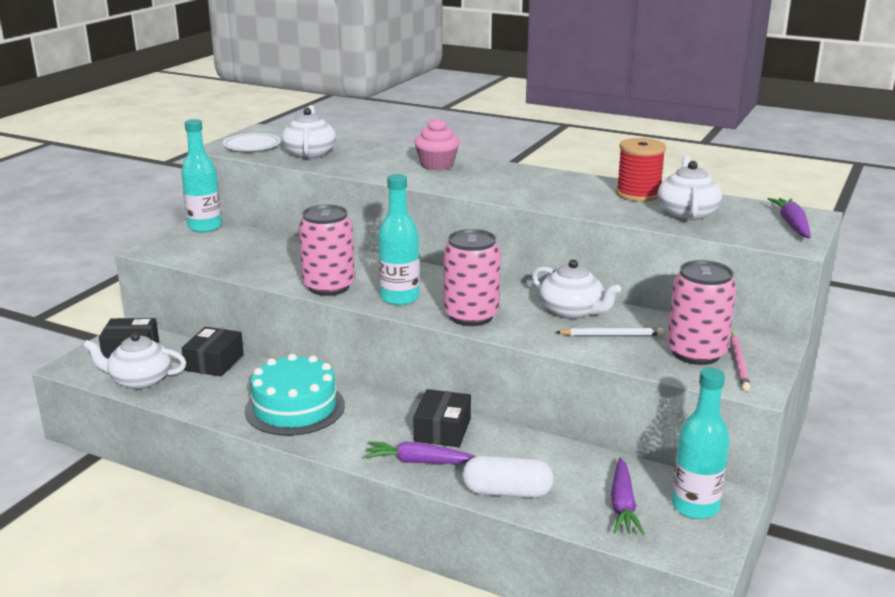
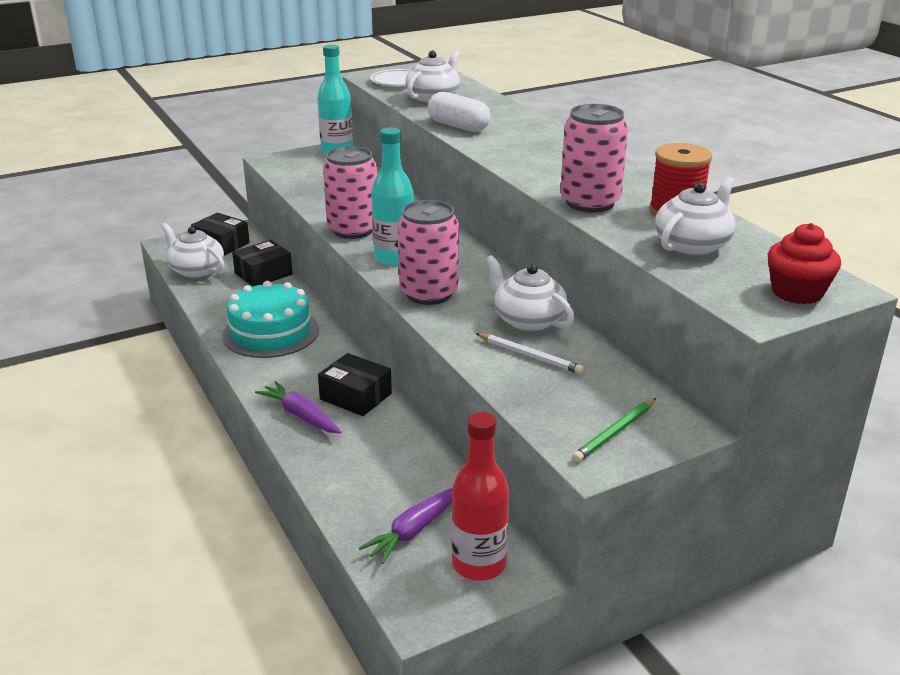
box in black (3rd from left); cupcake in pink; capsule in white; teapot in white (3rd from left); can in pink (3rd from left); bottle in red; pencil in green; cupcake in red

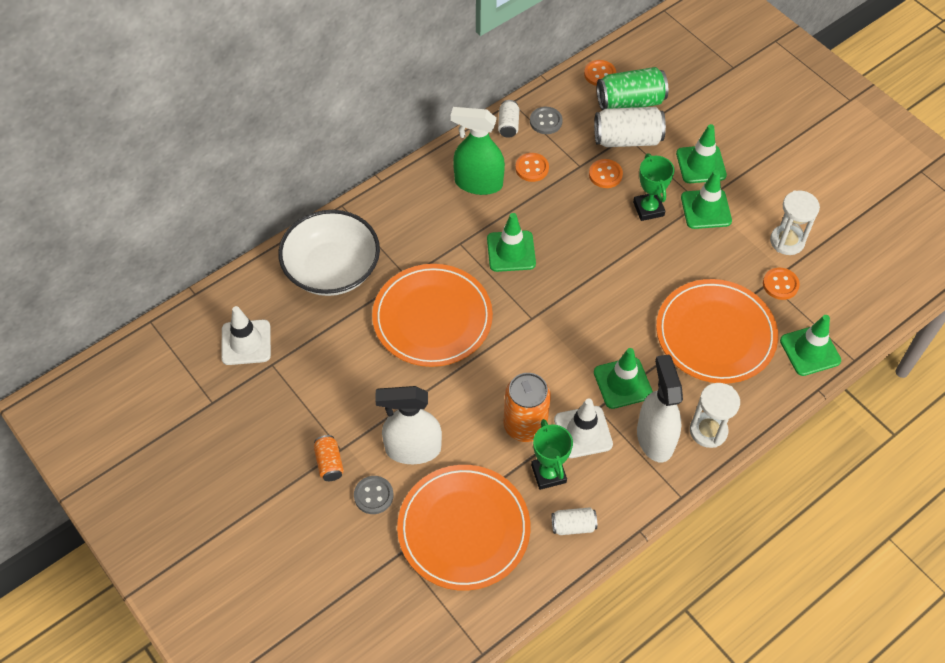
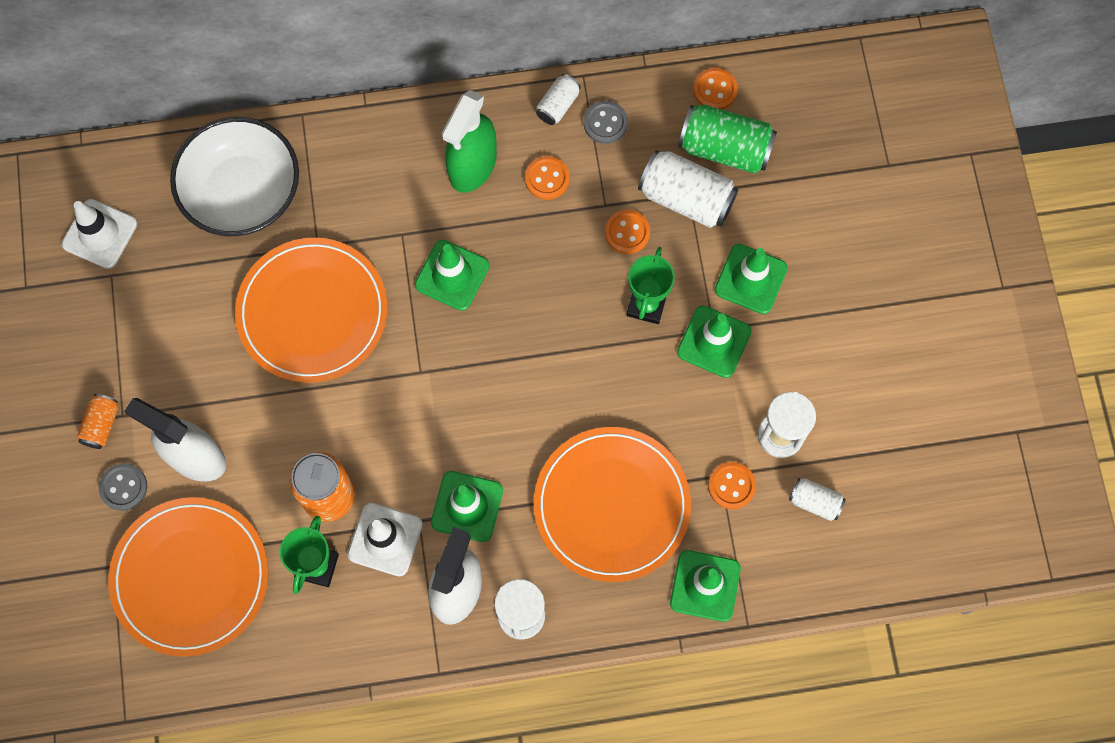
spray bottle in green; can in white (3rd from left)

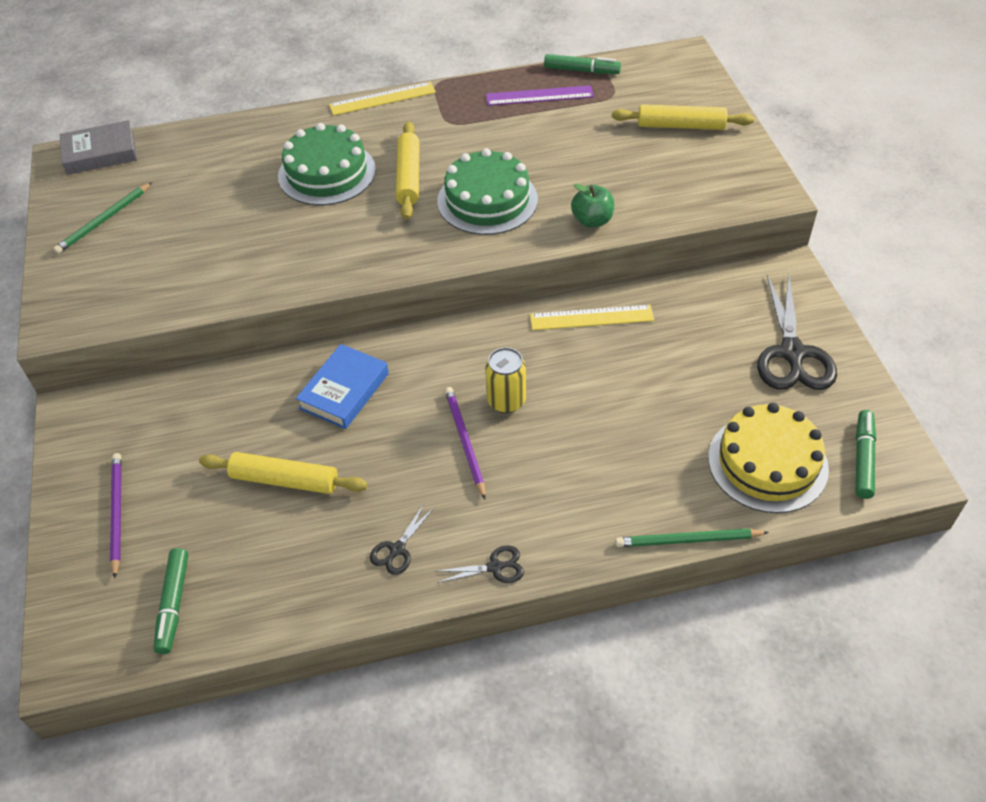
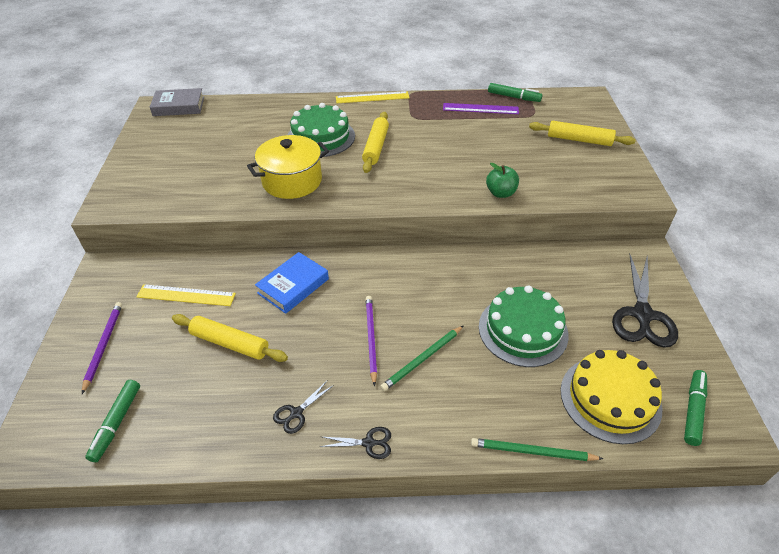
pencil in green (1st from left); cake in green (2nd from left); can in yellow; ruler in yellow (1st from left); pot in yellow

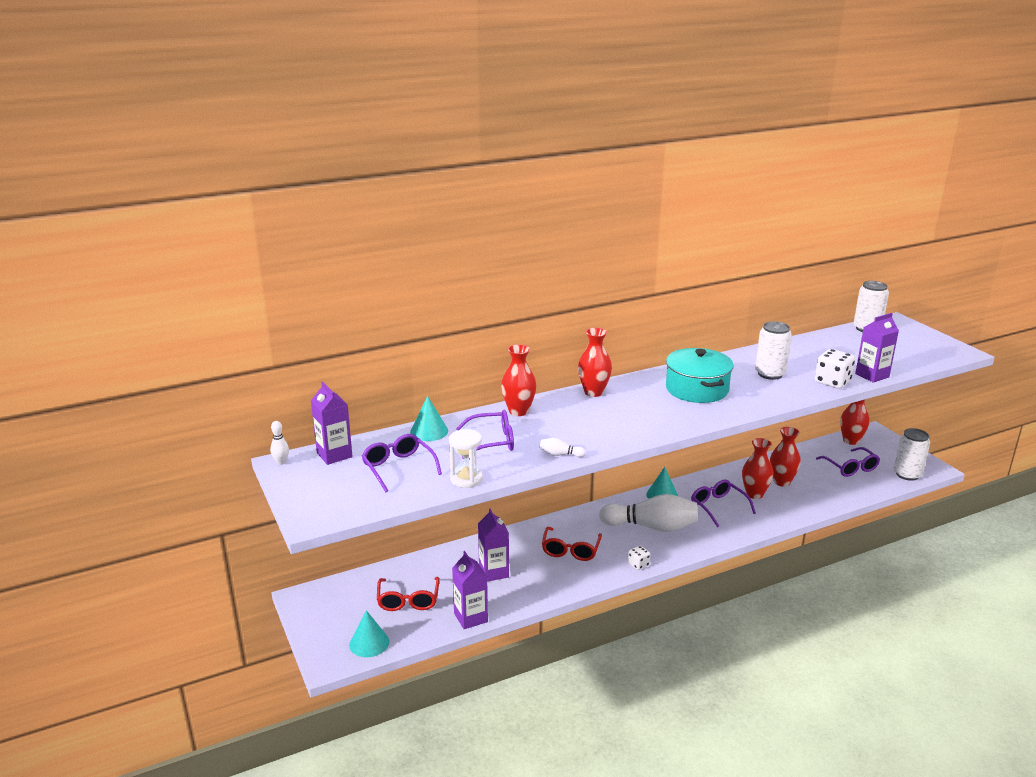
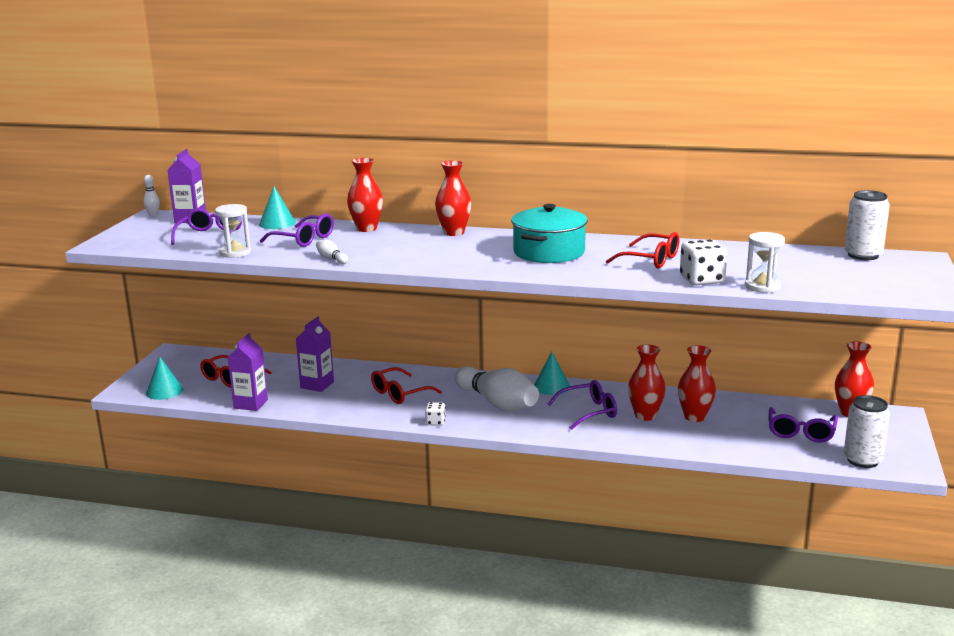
glasses in purple (3rd from left); glasses in red (3rd from left); hourglass in white (2nd from left)

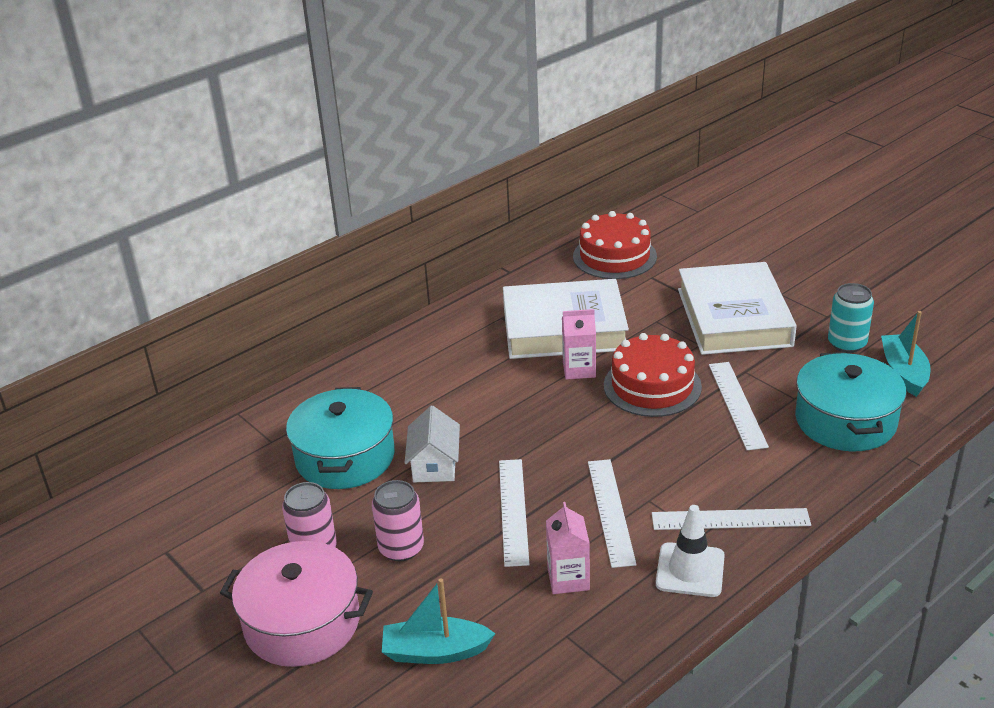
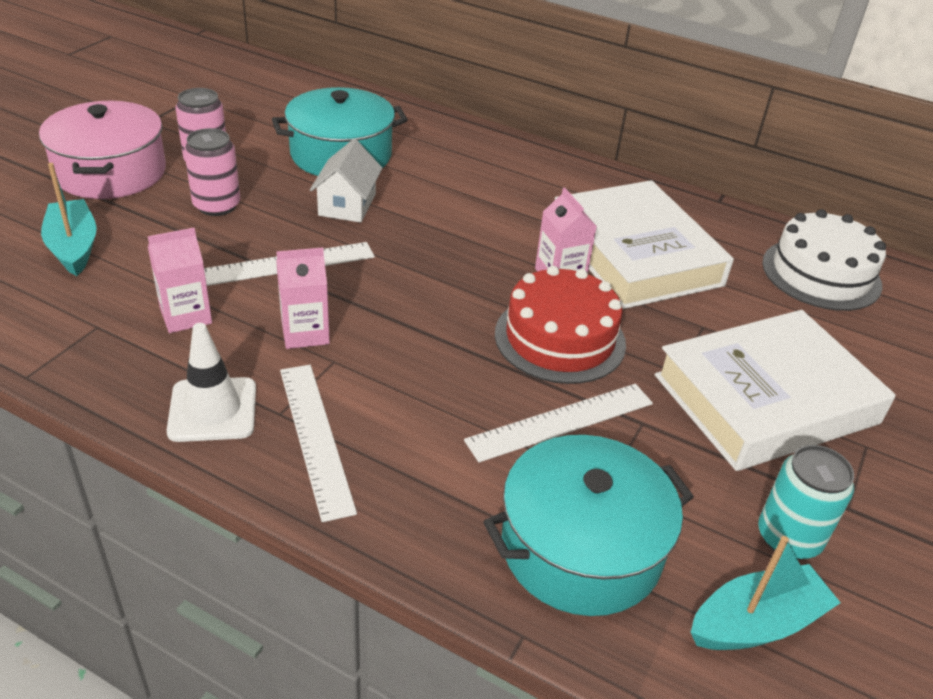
house in white; cake in white; carton in pink (2nd from left)

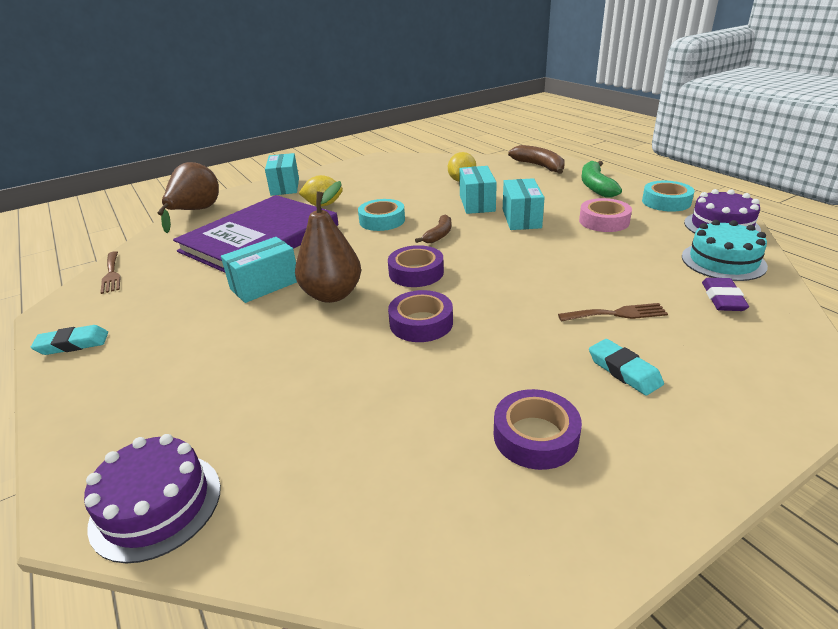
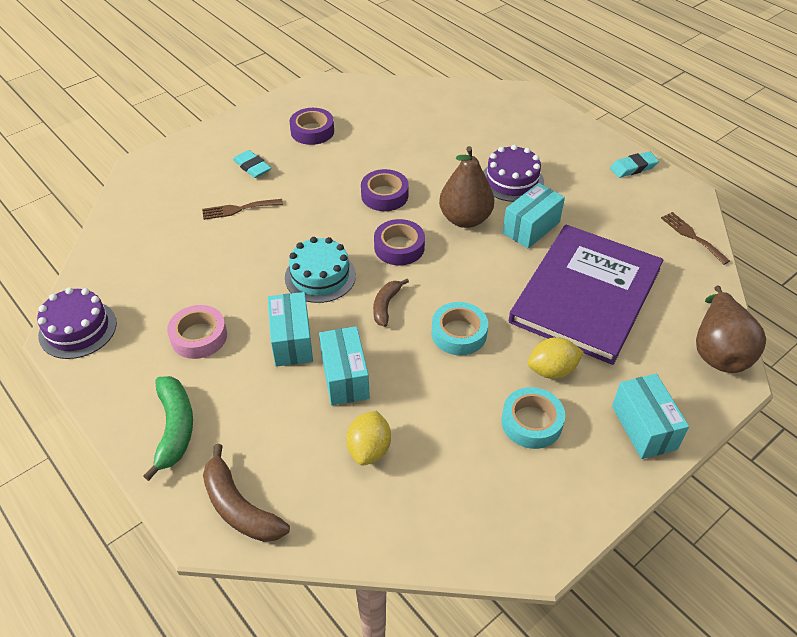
cake in purple (2nd from left); tape in turquoise (2nd from left); cake in turquoise; eraser in purple

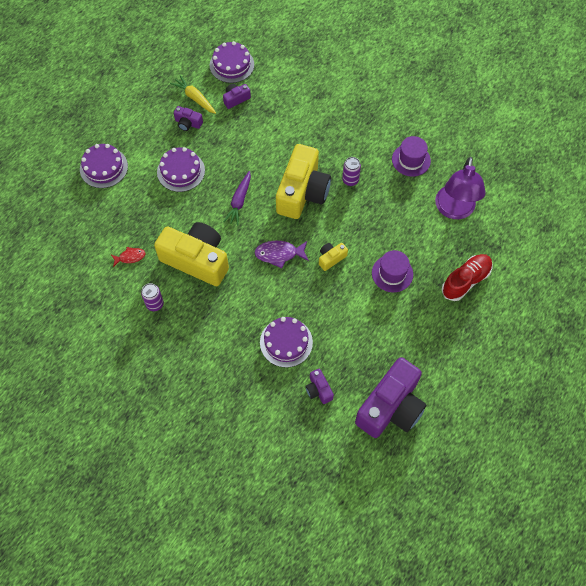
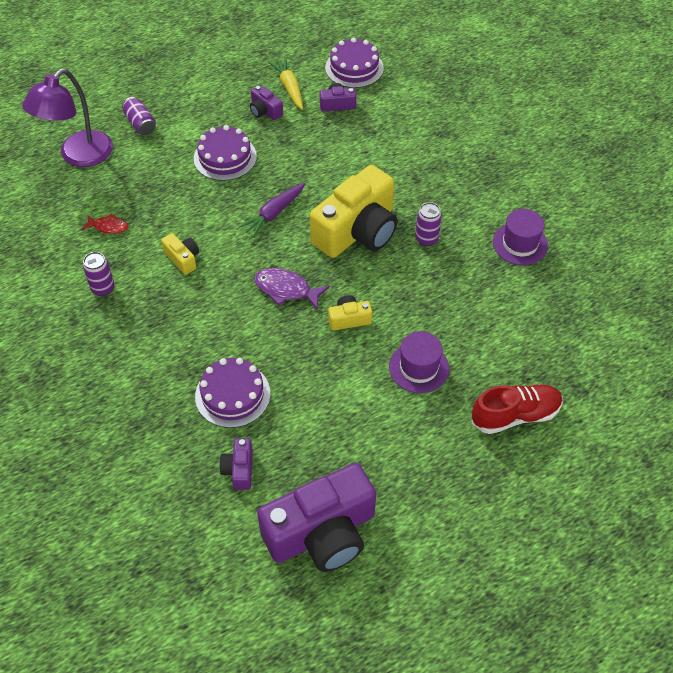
can in purple (2nd from left); camera in yellow (1st from left); lamp in purple

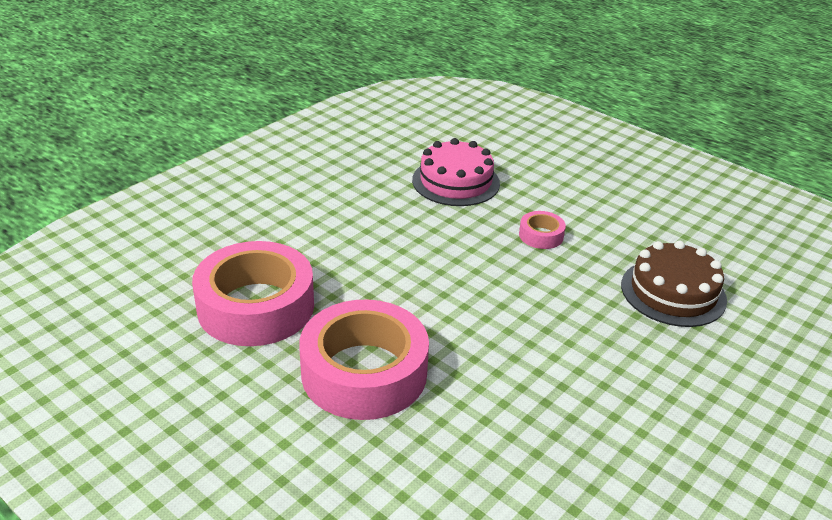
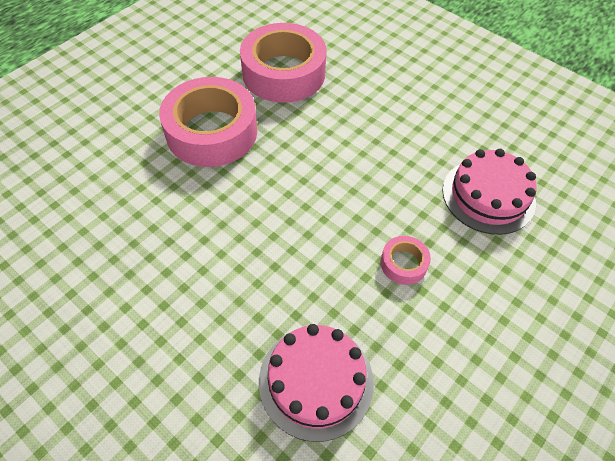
cake in pink (1st from left)

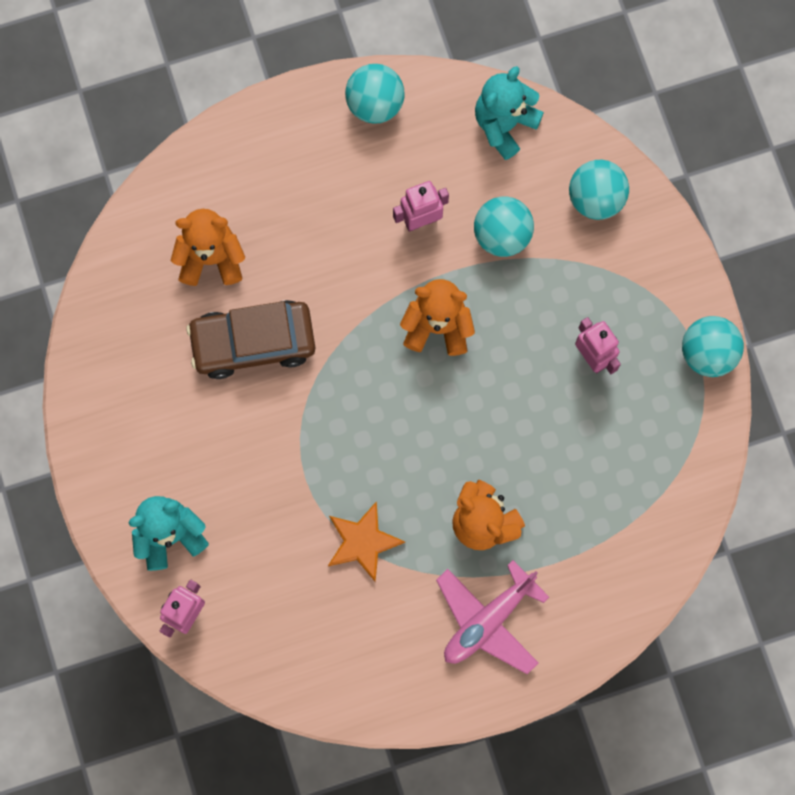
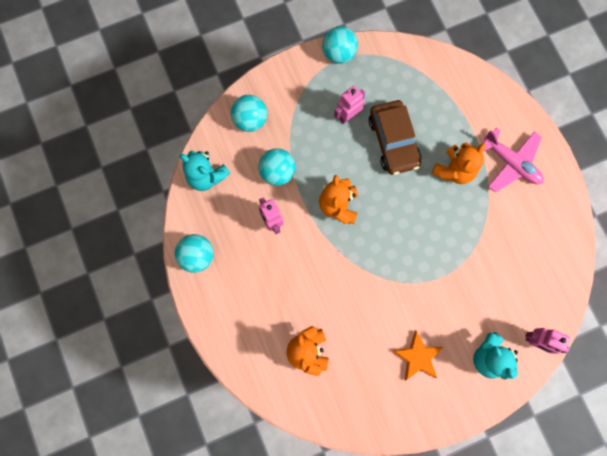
car in brown; star in orange

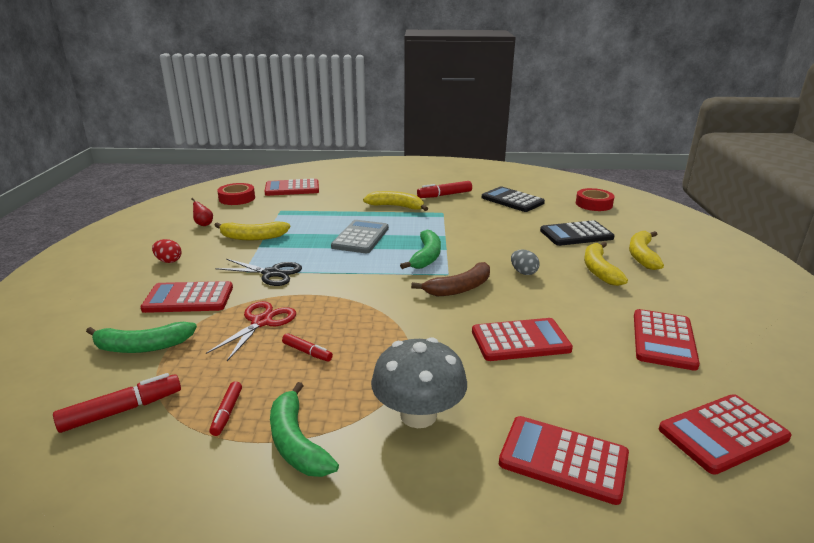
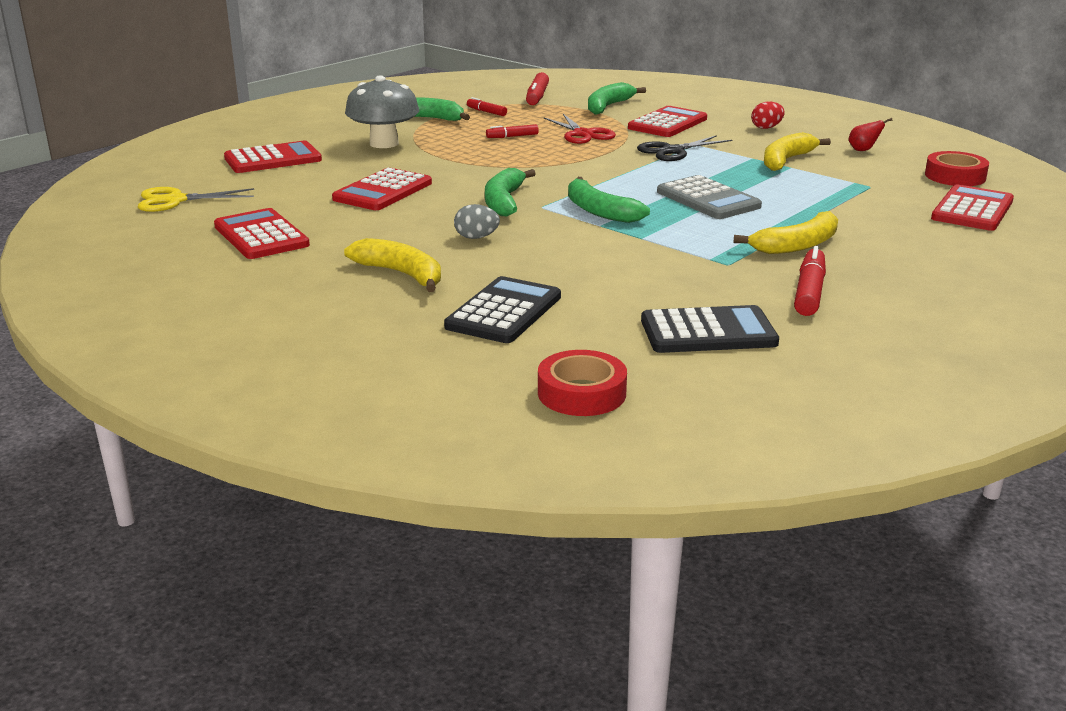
banana in green (2nd from left); banana in yellow (4th from left in the first image); scissors in yellow

